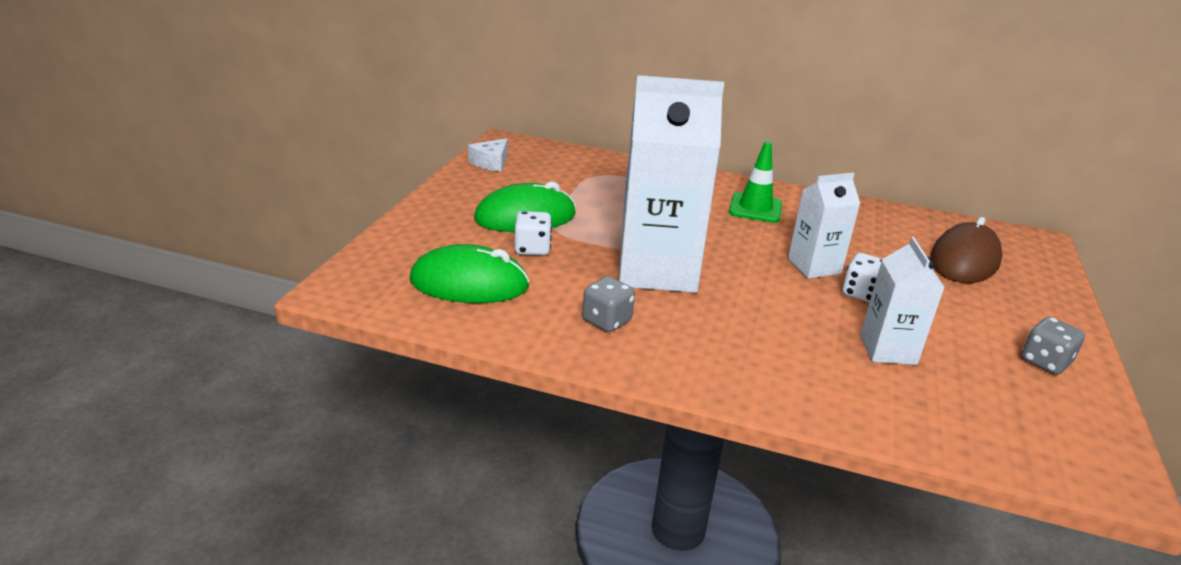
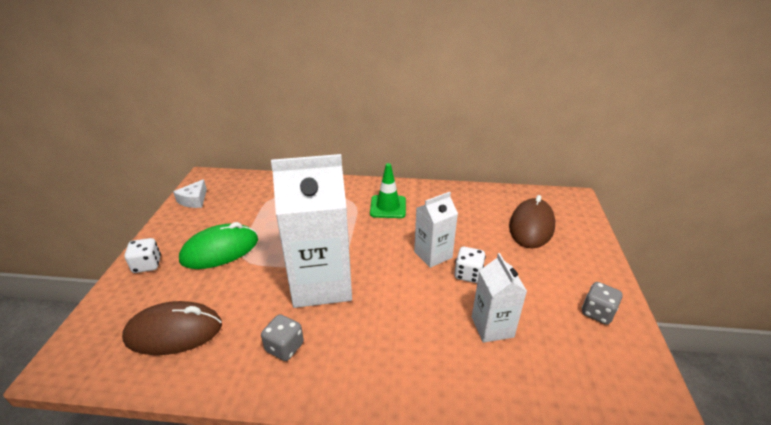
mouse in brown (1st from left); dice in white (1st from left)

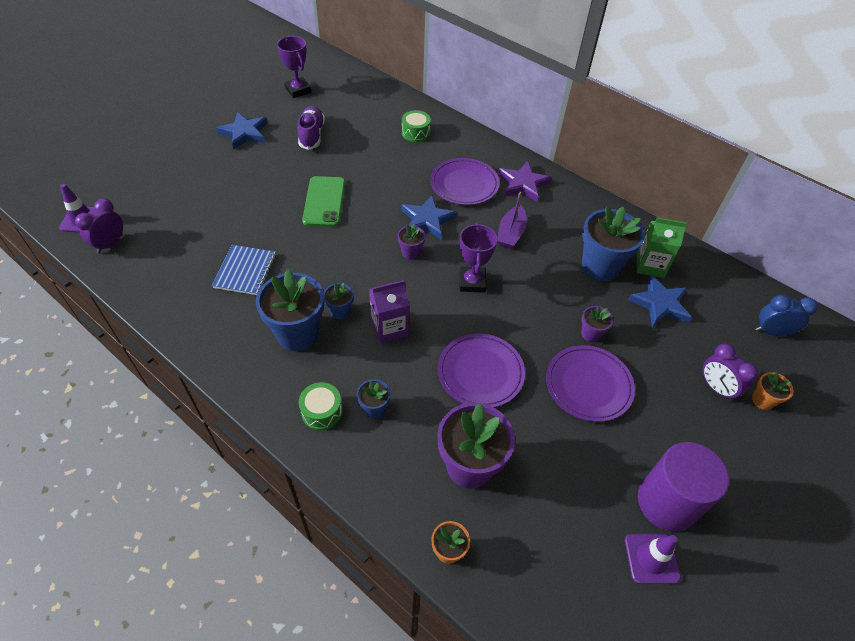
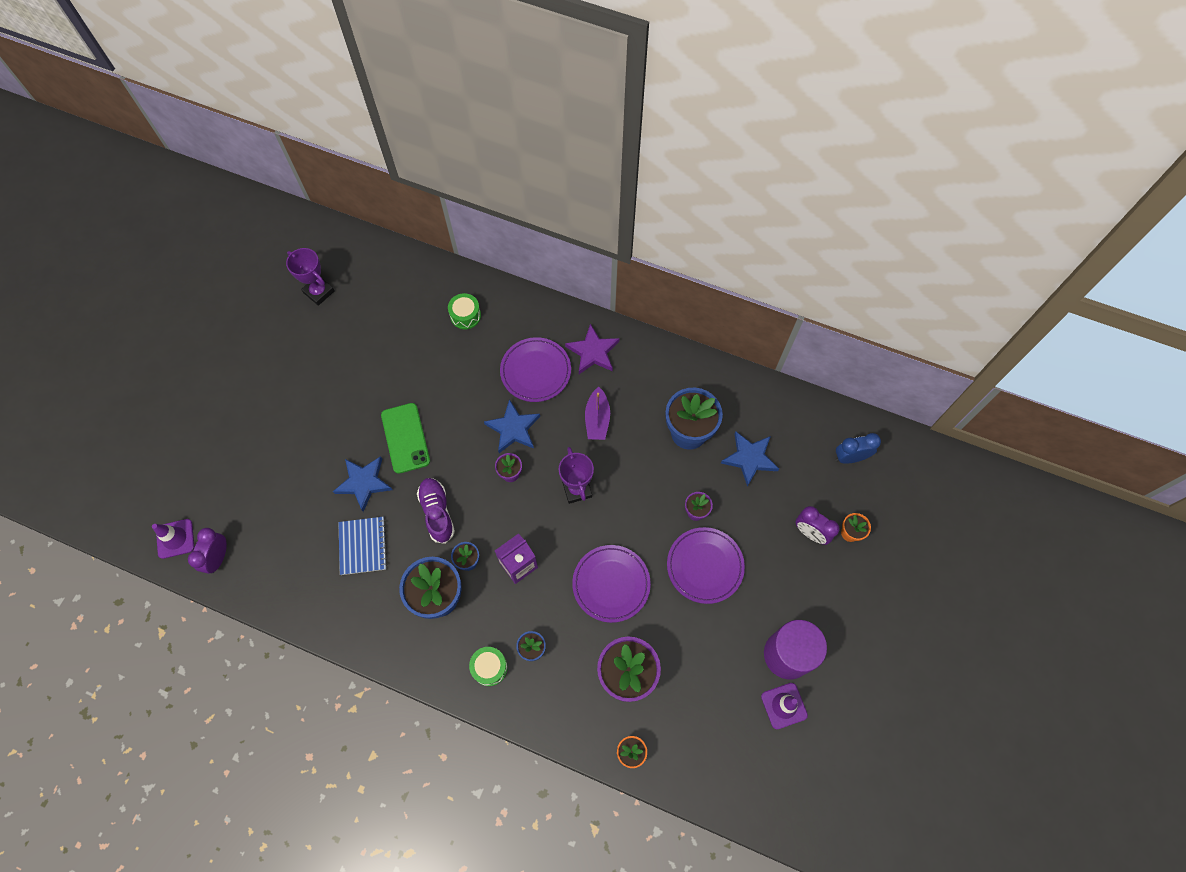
star in blue (1st from left); shoe in purple; carton in green

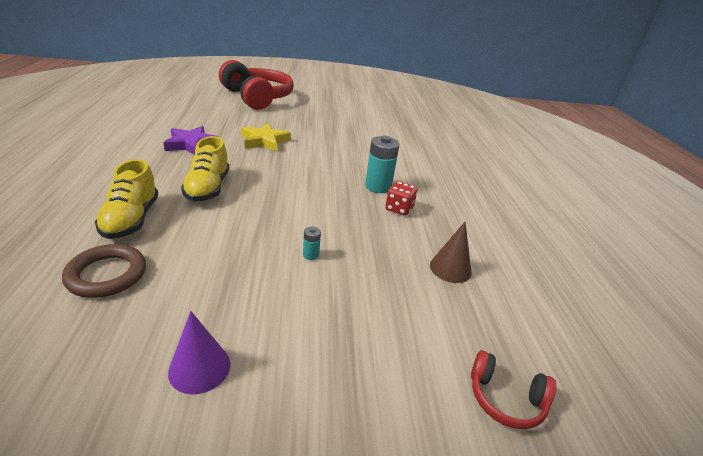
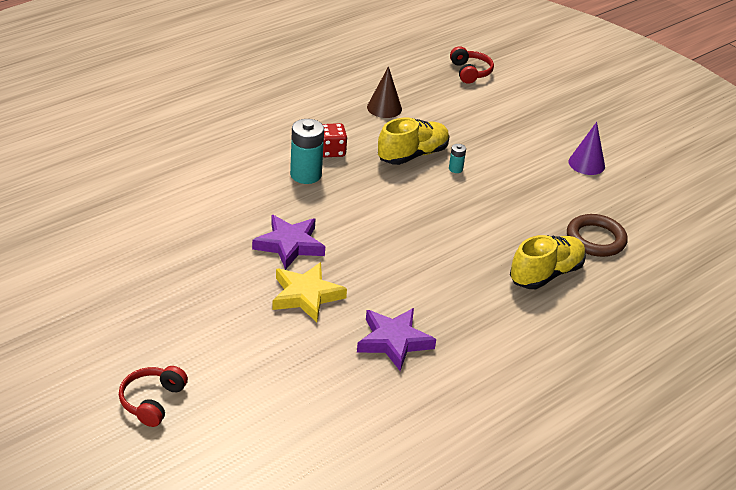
shoe in yellow (1st from left); headphones in red (1st from left); star in purple (1st from left)

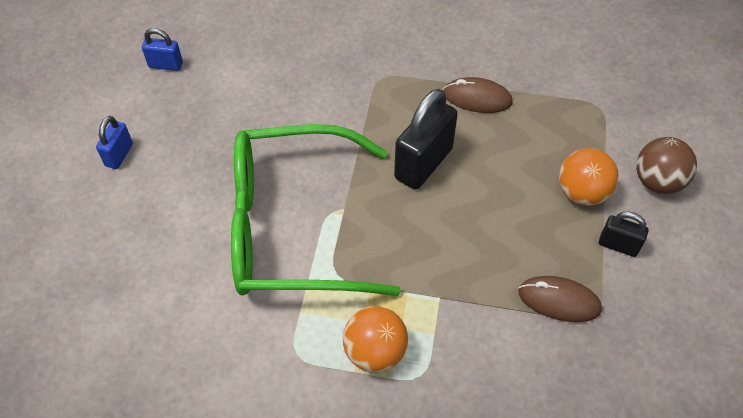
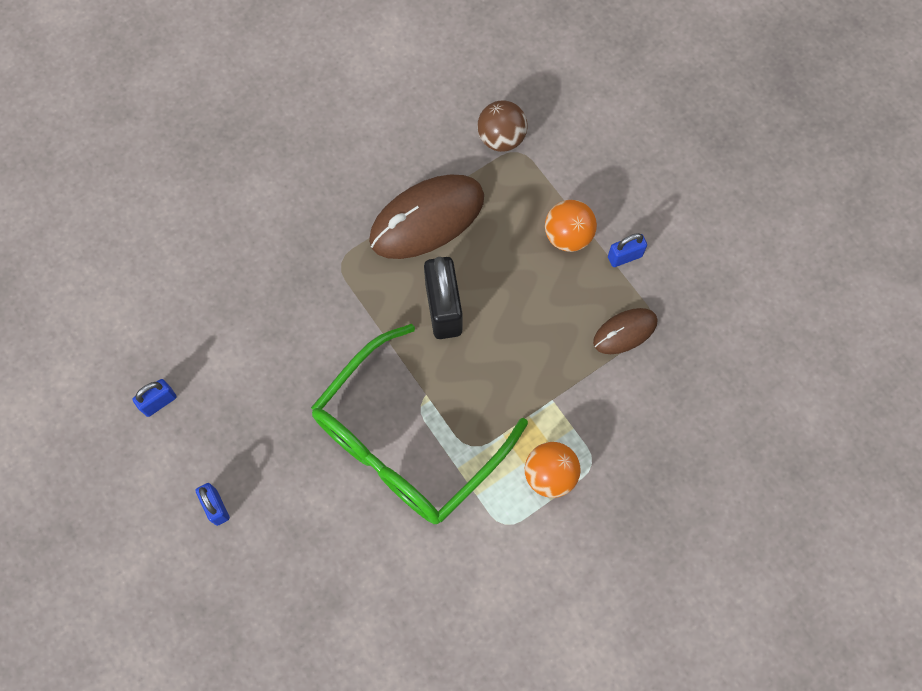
mouse in brown (1st from left); padlock in blue (3rd from left); ball in brown

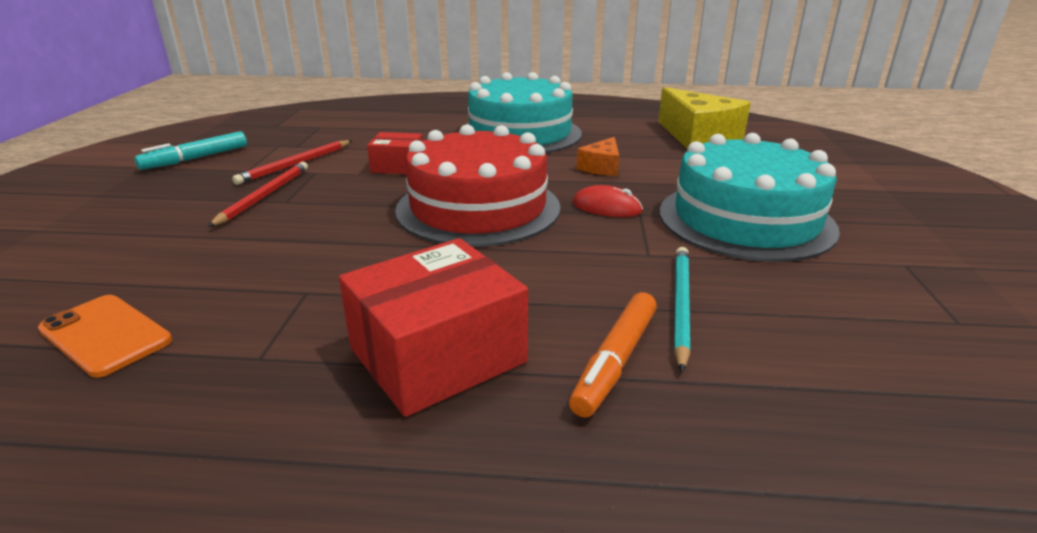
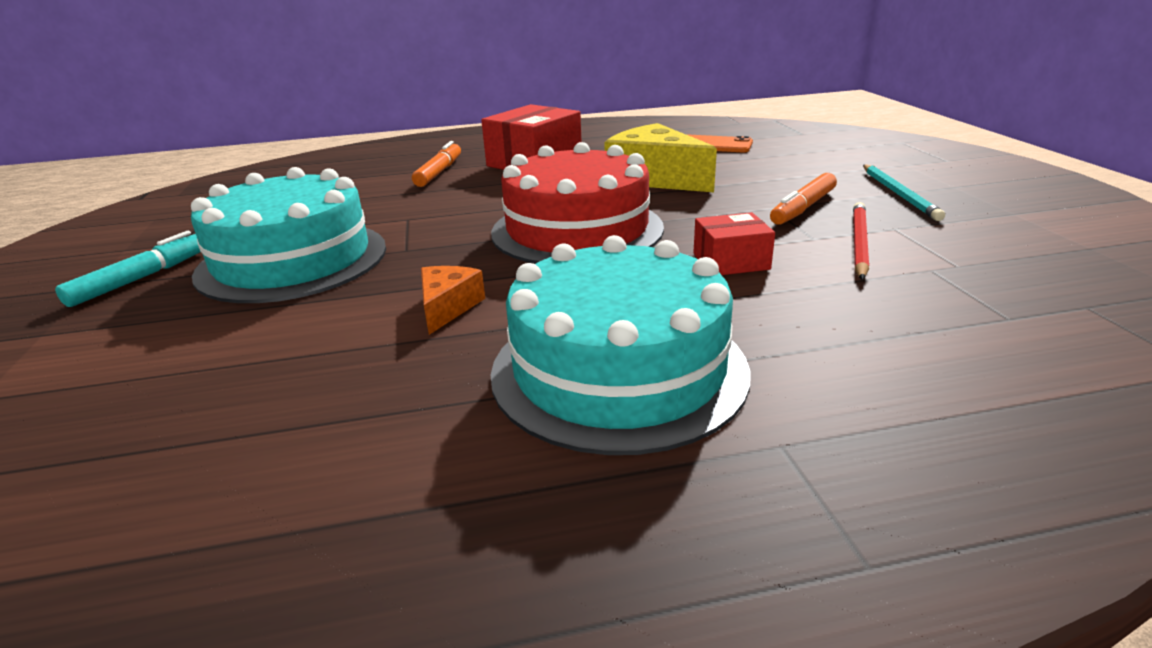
marker in turquoise; marker in orange (2nd from left); mouse in red; cheese in yellow; pencil in turquoise

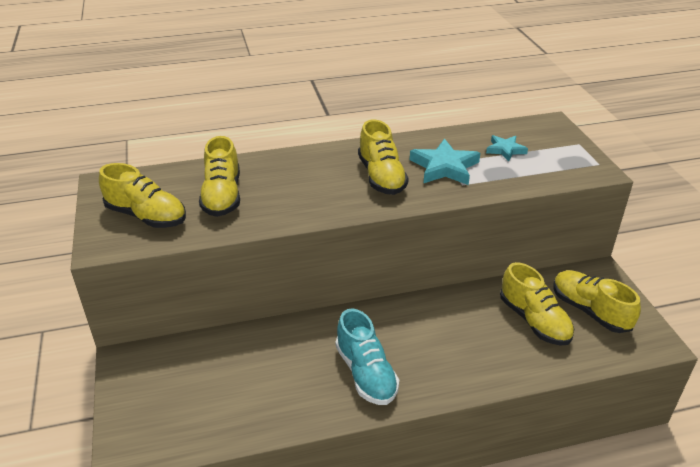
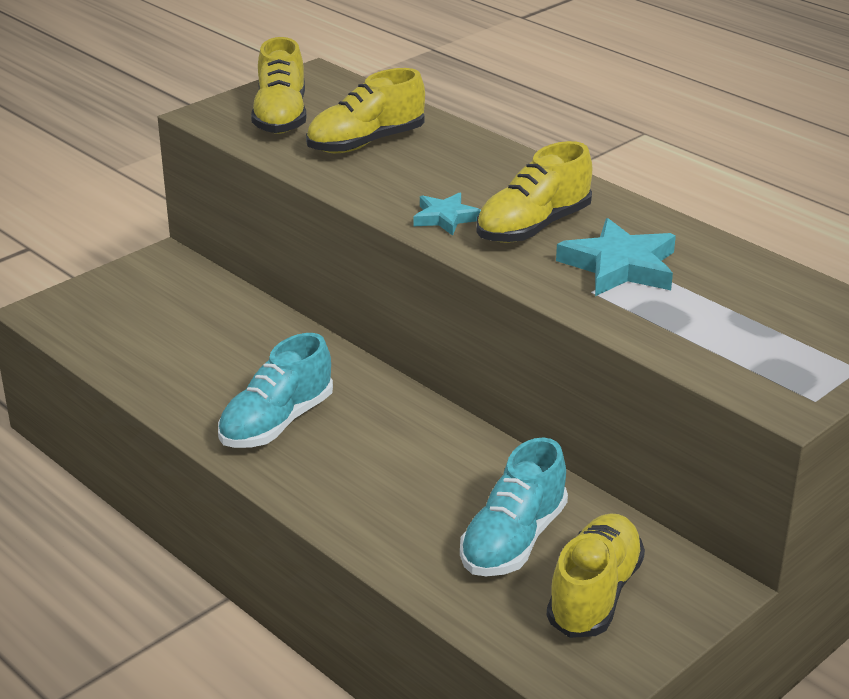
star in turquoise (1st from left); shoe in turquoise (2nd from left)

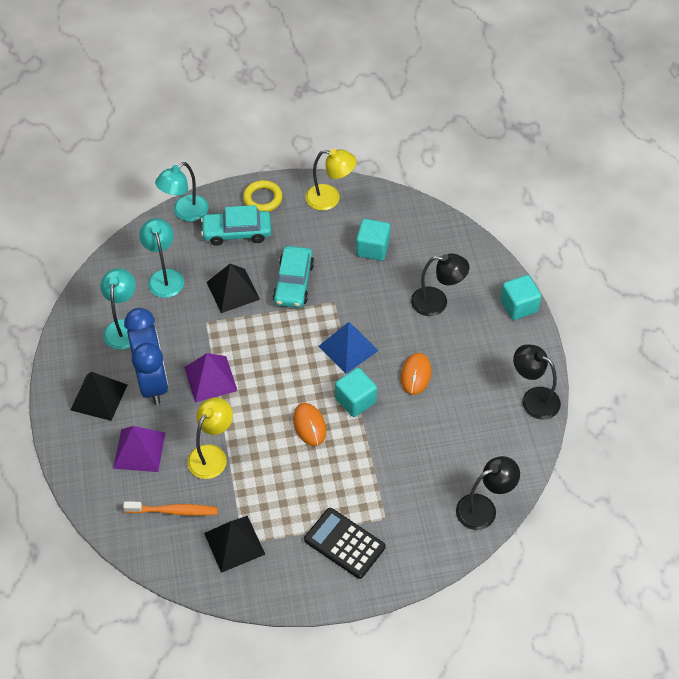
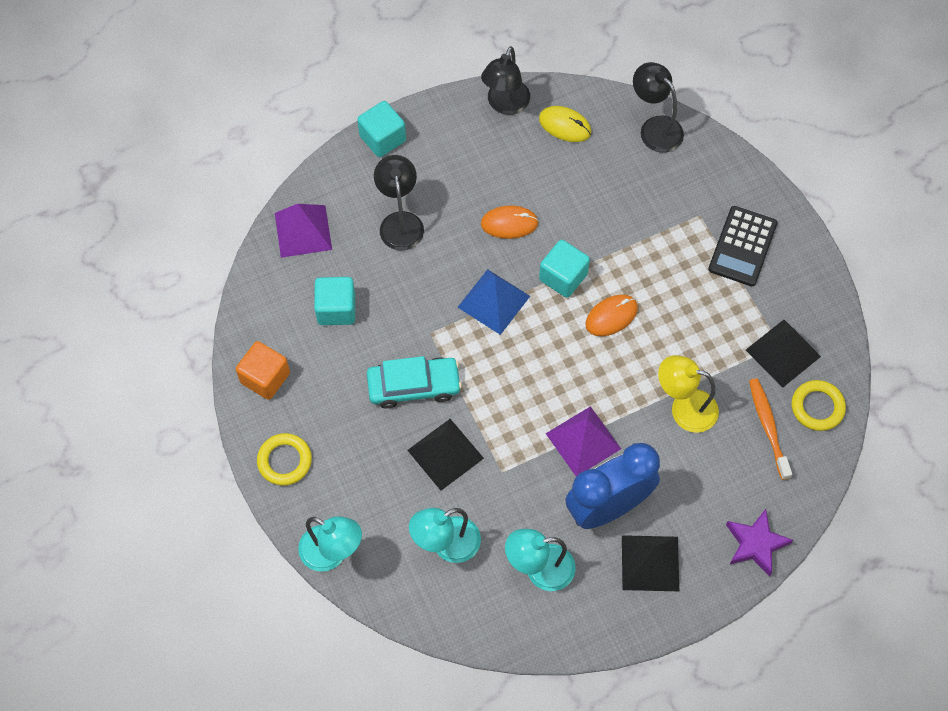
pyramid in purple (1st from left); car in turquoise (1st from left in the first image); cube in orange; mouse in yellow; star in purple; ring in yellow (2nd from left)

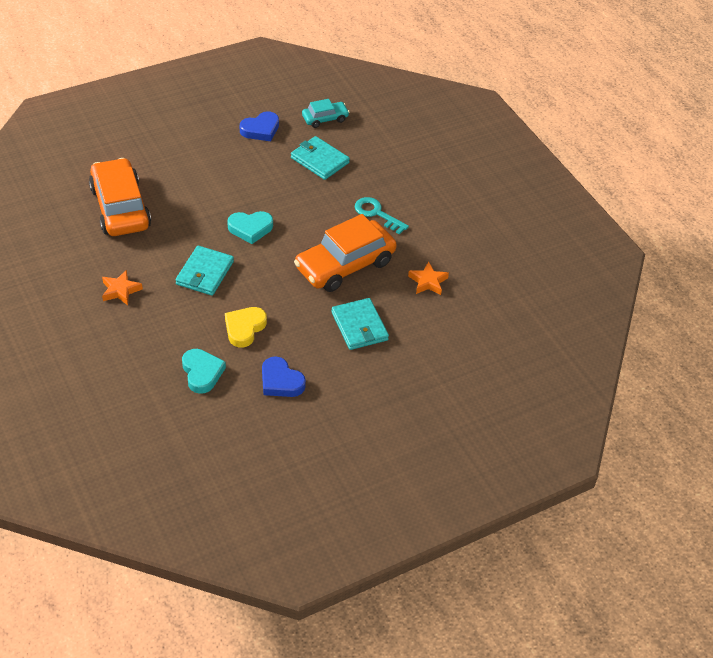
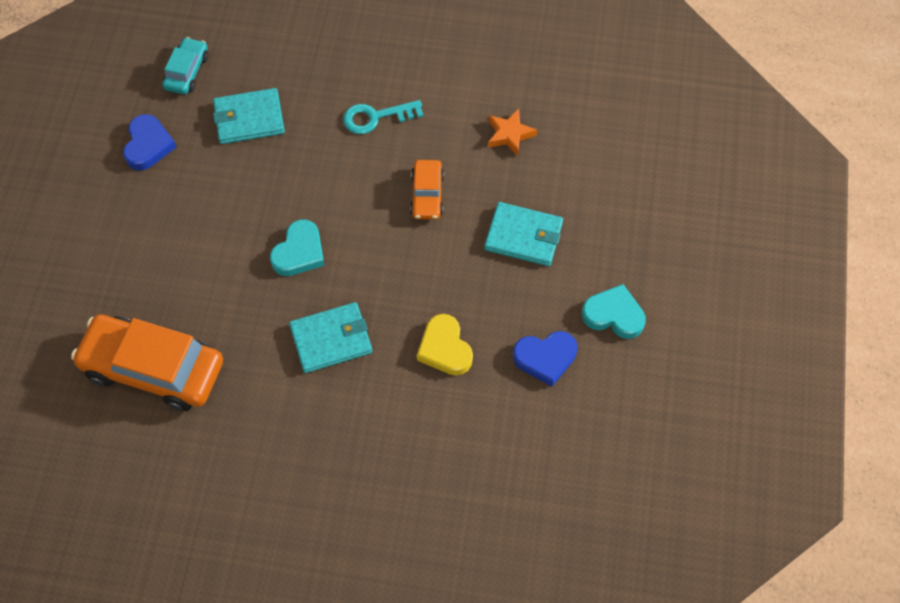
star in orange (1st from left in the first image); wallet in turquoise (2nd from left); heart in turquoise (2nd from left); car in orange (2nd from left)

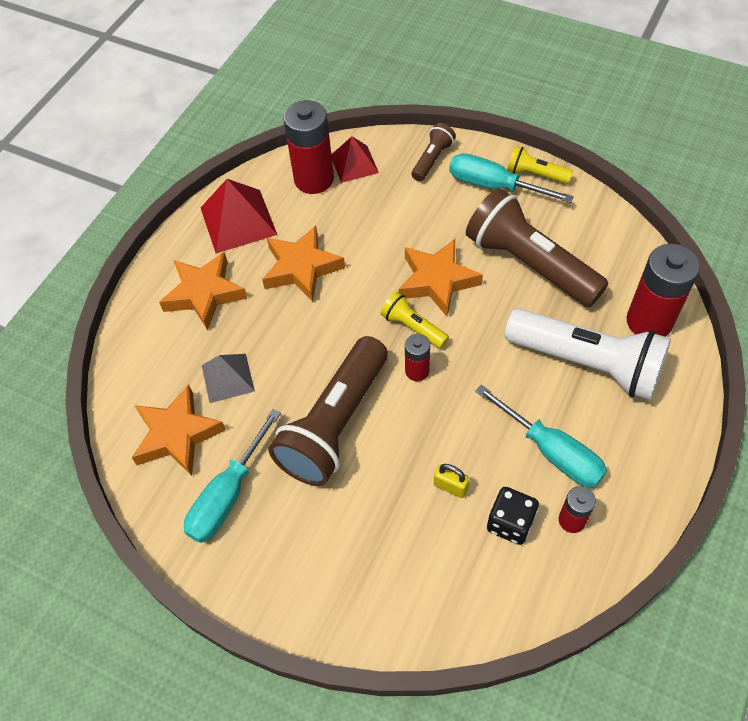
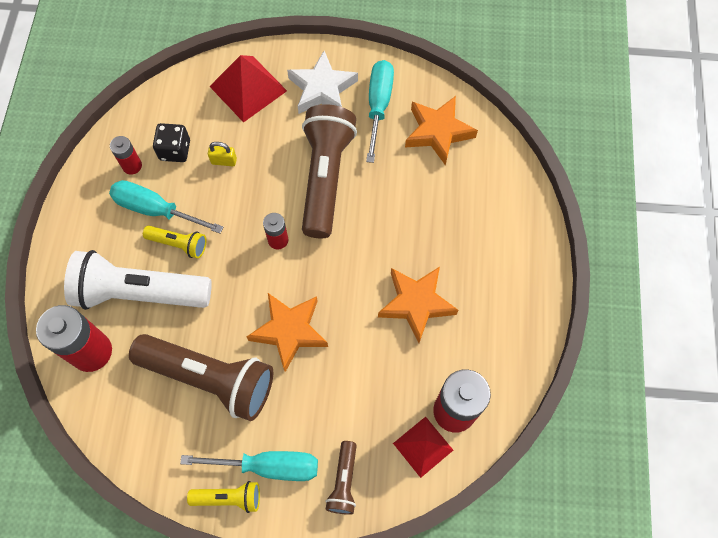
star in orange (2nd from left in the first image); pyramid in red (1st from left); pyramid in grey; flashlight in yellow (1st from left); star in white

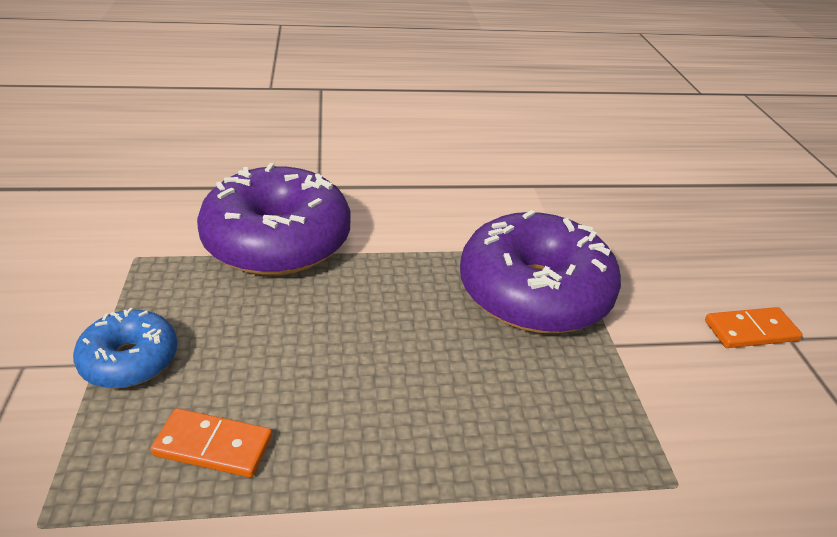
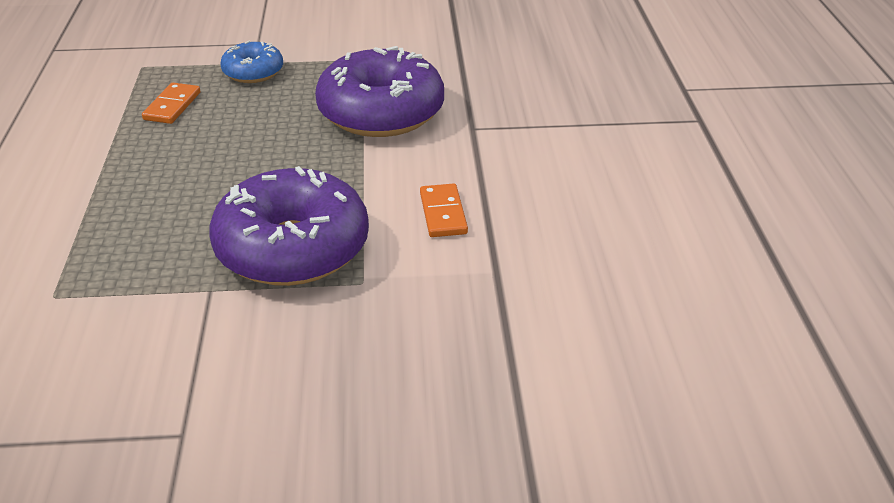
domino in orange (2nd from left)

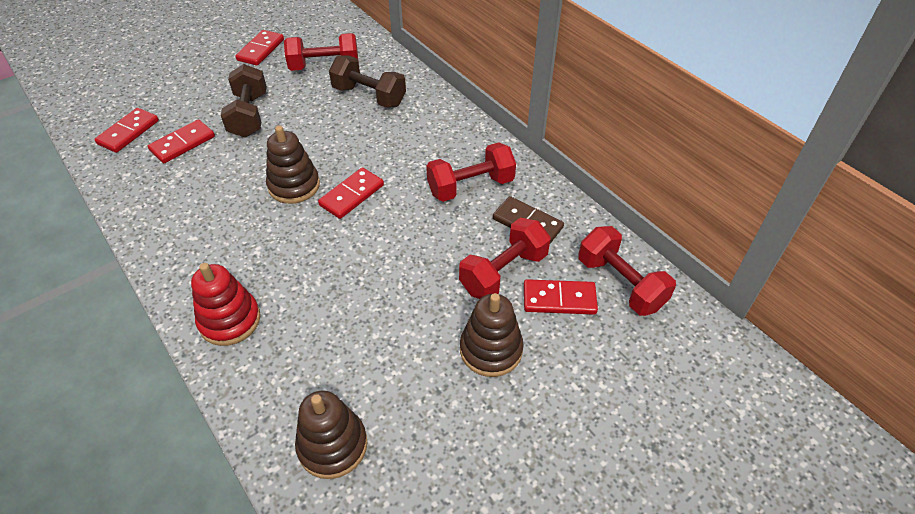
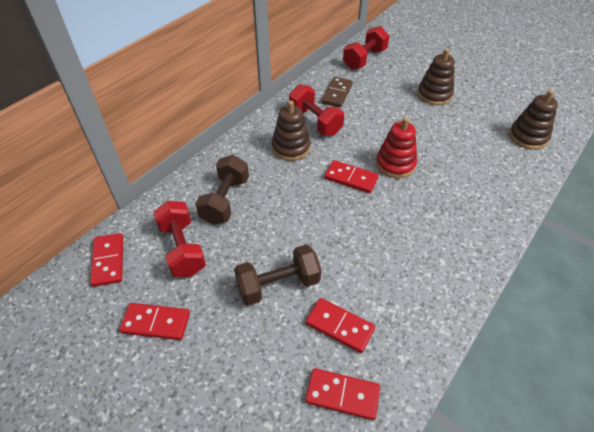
stacking toy in red; stacking toy in brown (1st from left); dumbbell in red (3rd from left in the first image); domino in red (1st from left)

